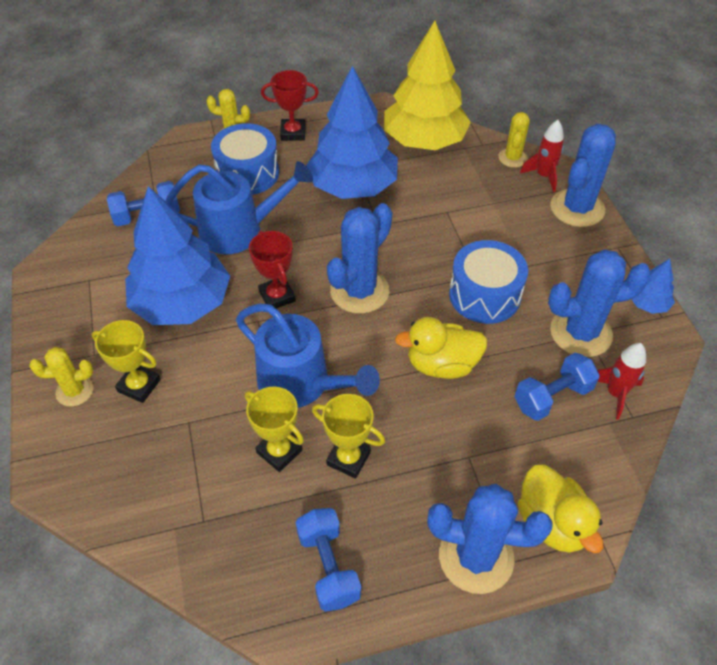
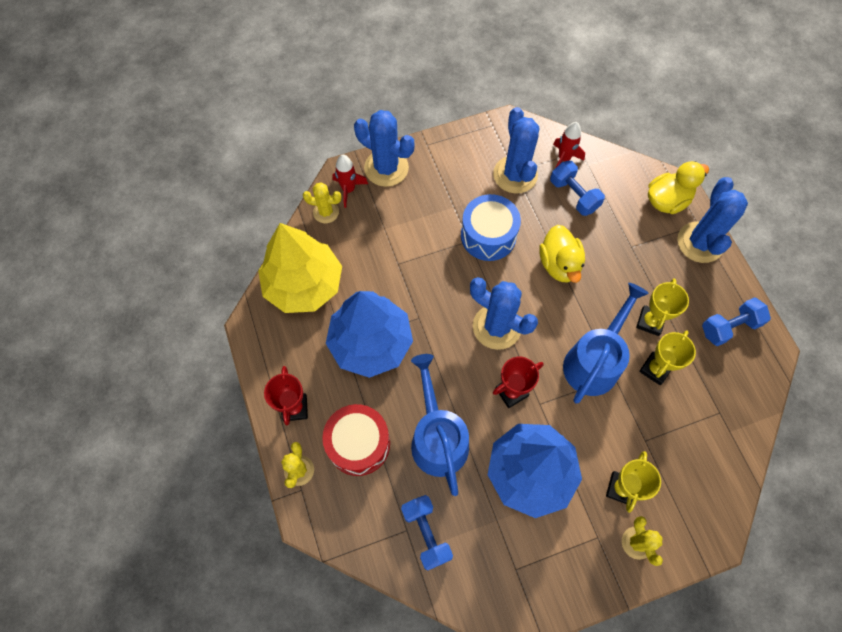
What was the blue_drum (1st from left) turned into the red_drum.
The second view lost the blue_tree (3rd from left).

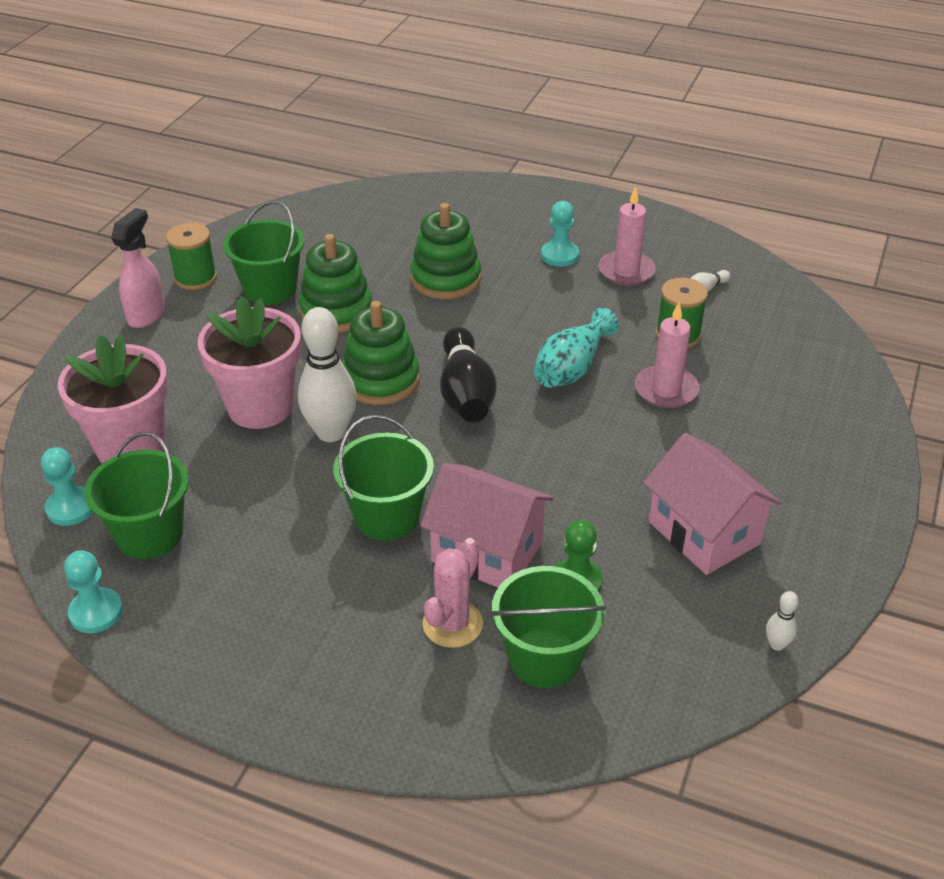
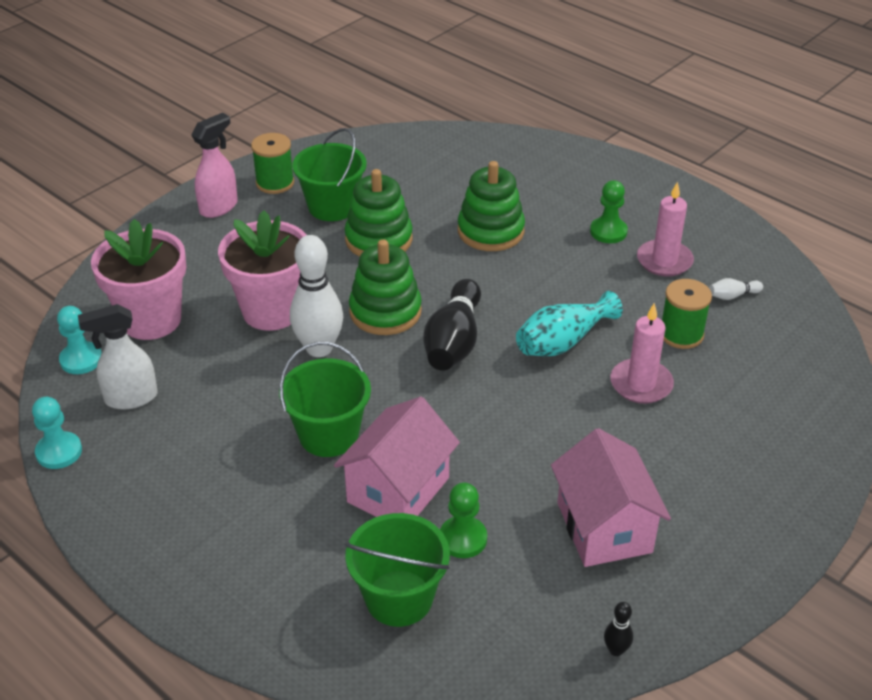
Where the green_bucket (1st from left) stood, the white_spray_bottle came to stand.
The pink_house (1st from left) ended up facing another way, 75 degrees clockwise from before.
What was the turquoise_pawn (3rd from left) turned into the green_pawn (2nd from left).
What was the white_bowling_pin (3rd from left) turned into the black_bowling_pin (2nd from left).
The second view lost the pink_cactus.

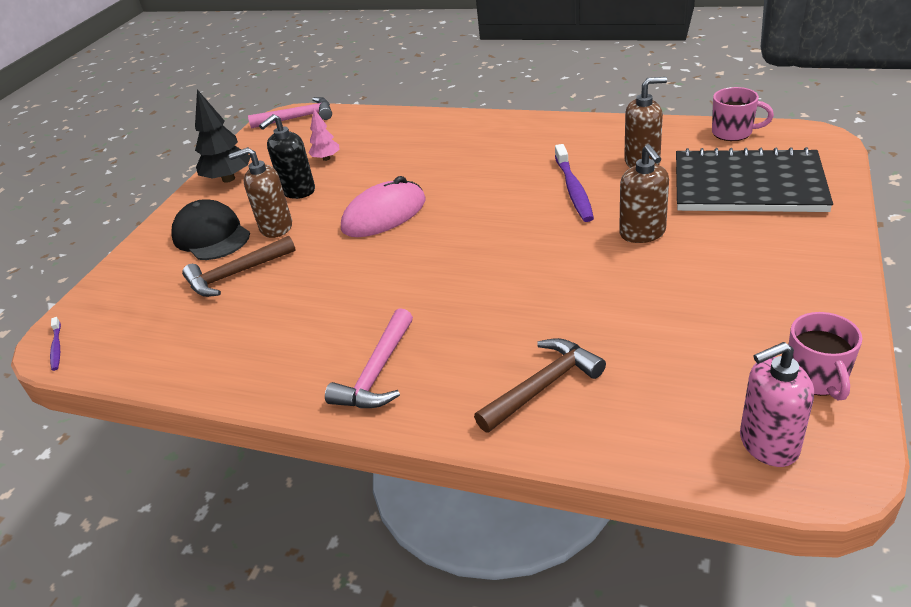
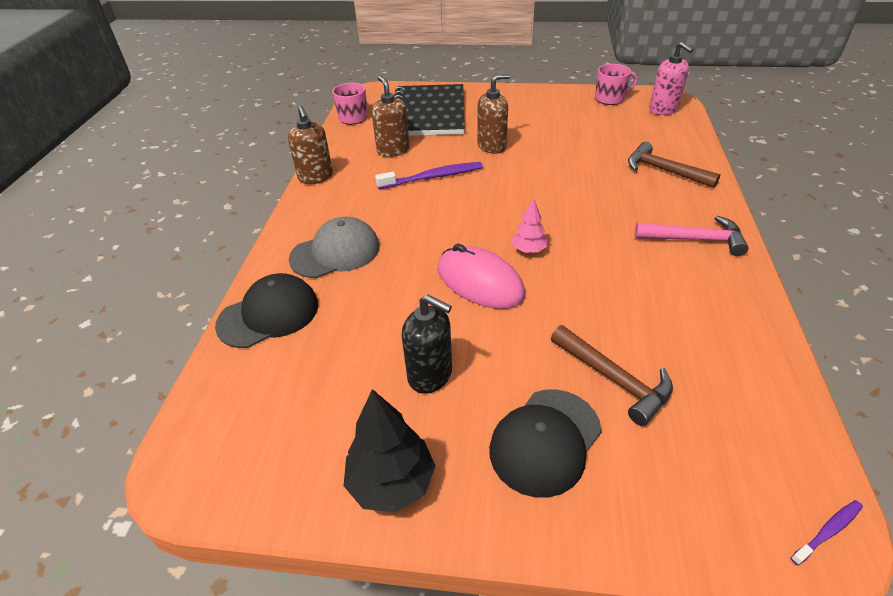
The second view gained the black_cap (1st from left).
The brown_soap_dispenser (1st from left) ended up elsewhere.
The second view gained the grey_cap.
The pink_tree ended up elsewhere.
The second view lost the pink_hammer (1st from left).

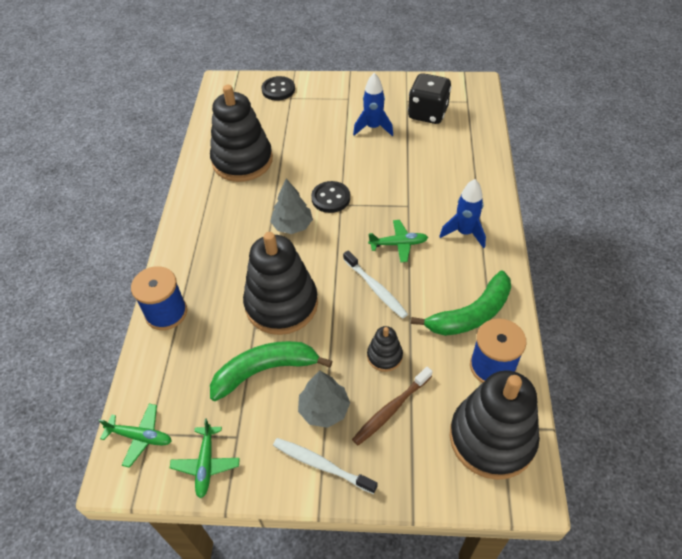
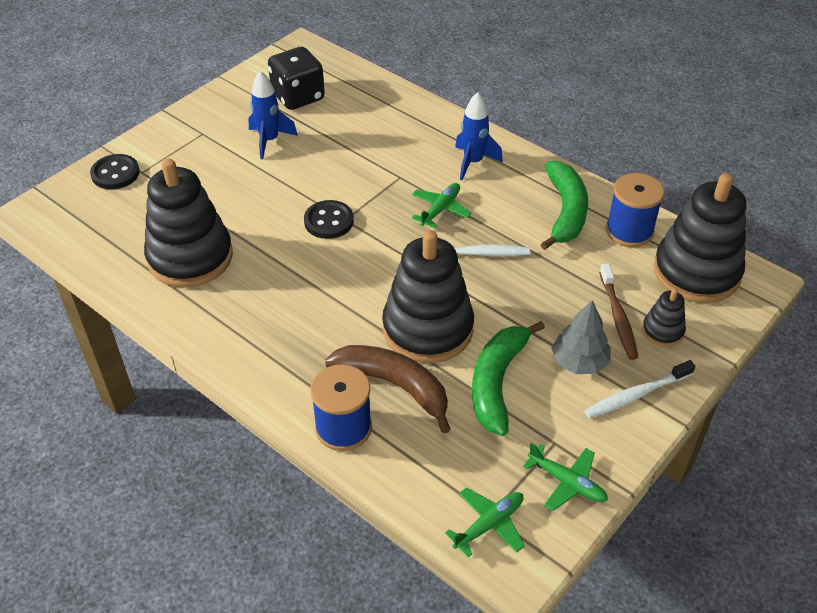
The second view gained the brown_banana.
The black_stacking_toy (3rd from left) ended up elsewhere.
The second view lost the grey_tree (1st from left).

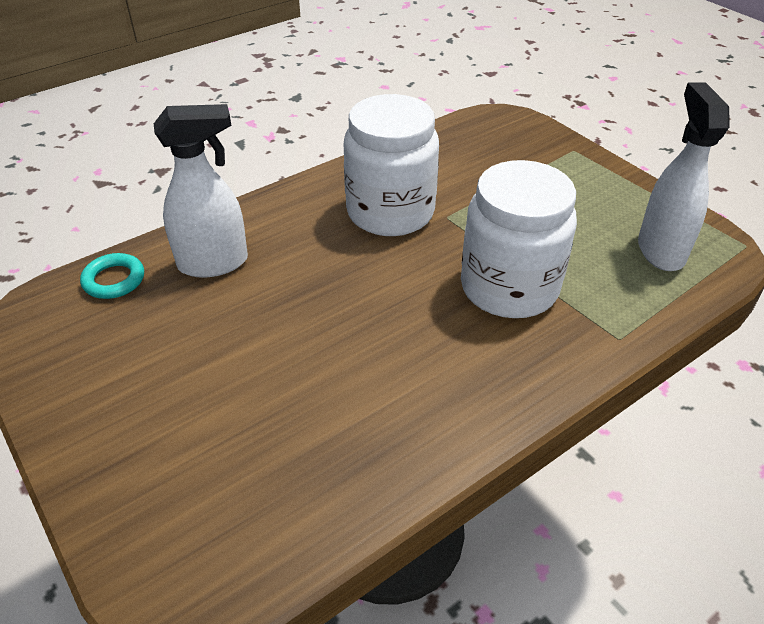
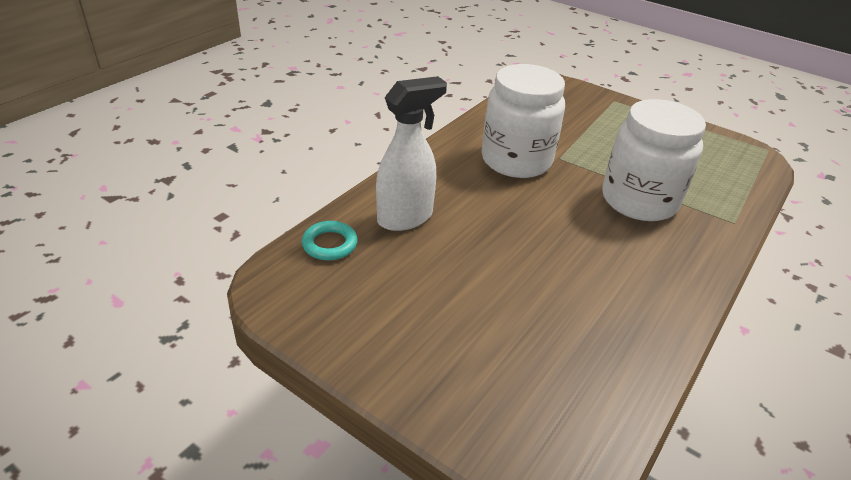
The second view lost the white_spray_bottle (2nd from left).

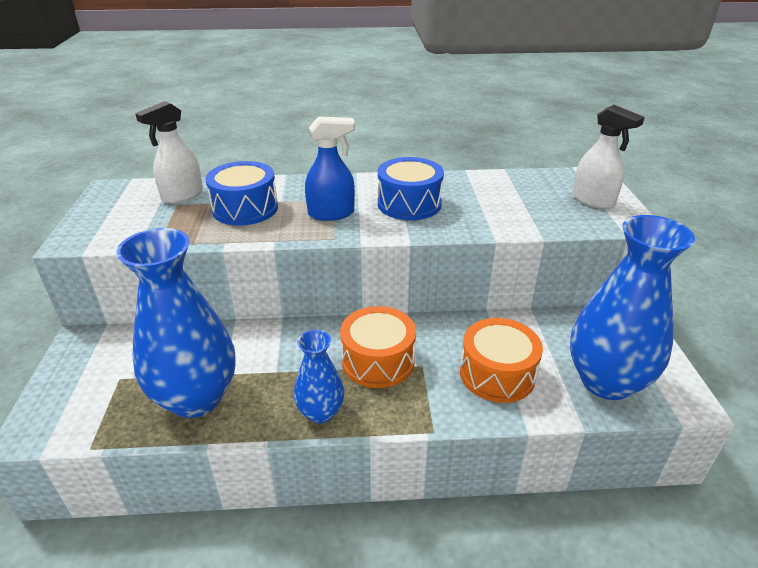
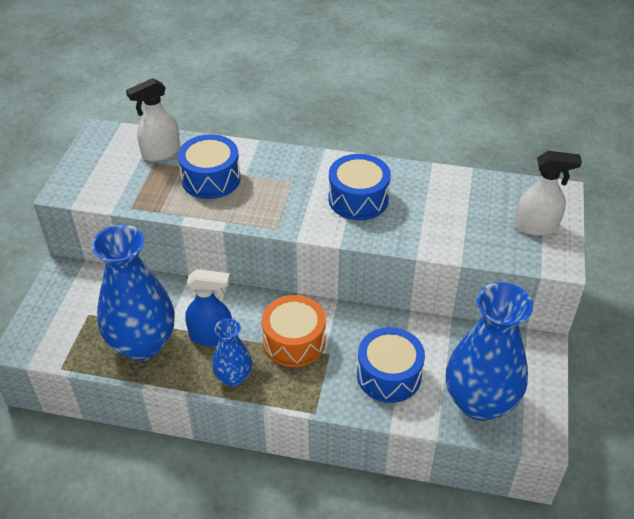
The blue_spray_bottle ended up elsewhere.
What was the orange_drum (2nd from left) turned into the blue_drum (3rd from left).
The white_spray_bottle (2nd from left) ended up facing another way, 60 degrees counterclockwise from before.

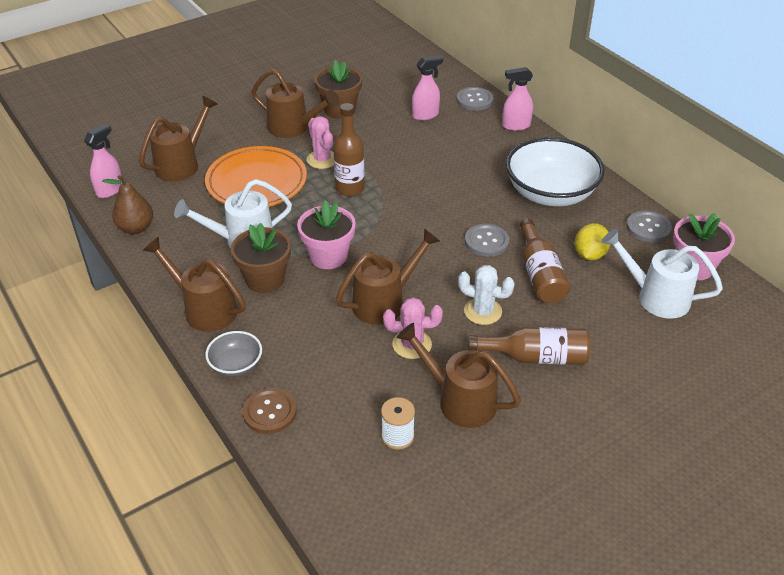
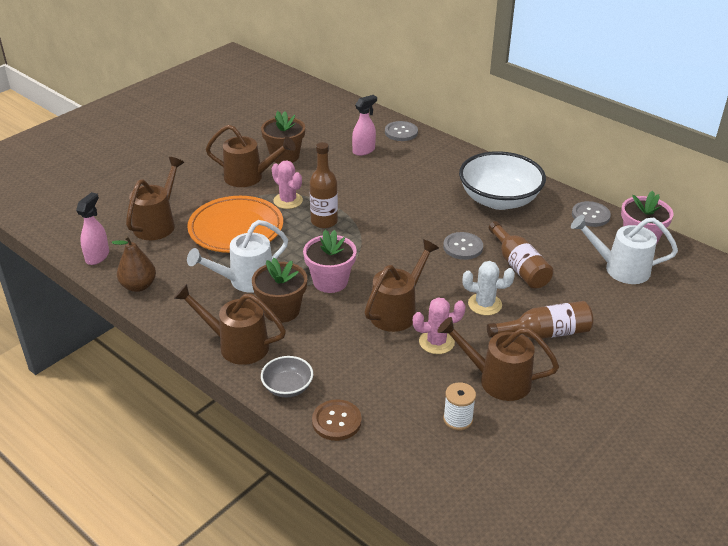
The second view lost the pink_spray_bottle (3rd from left).
The second view lost the yellow_lemon.

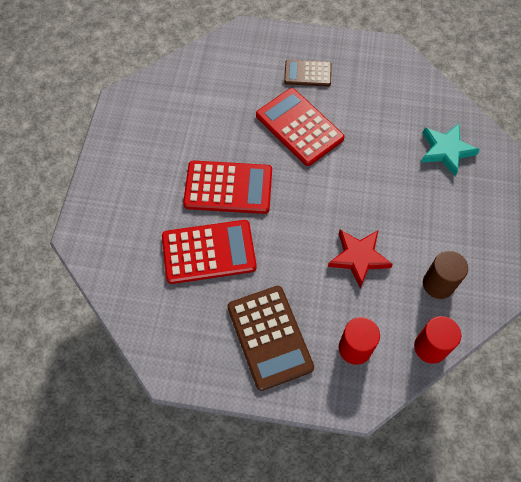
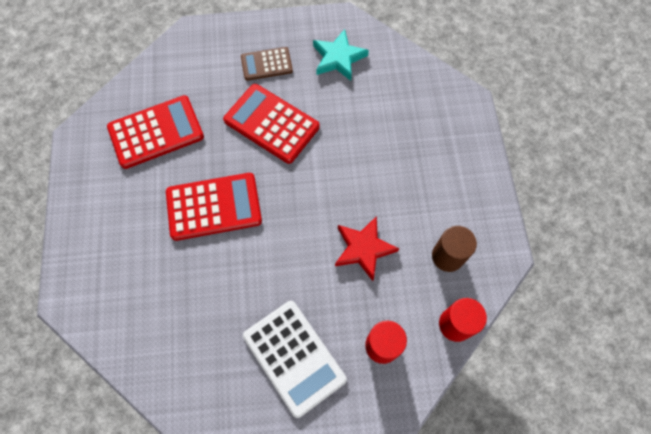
The red_calculator (1st from left) ended up elsewhere.
What was the brown_calculator (1st from left) turned into the white_calculator.
The turquoise_star ended up elsewhere.

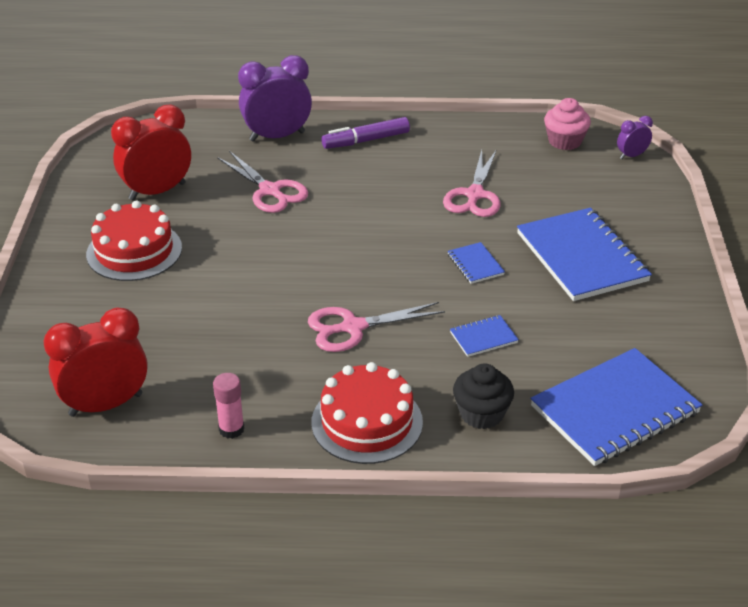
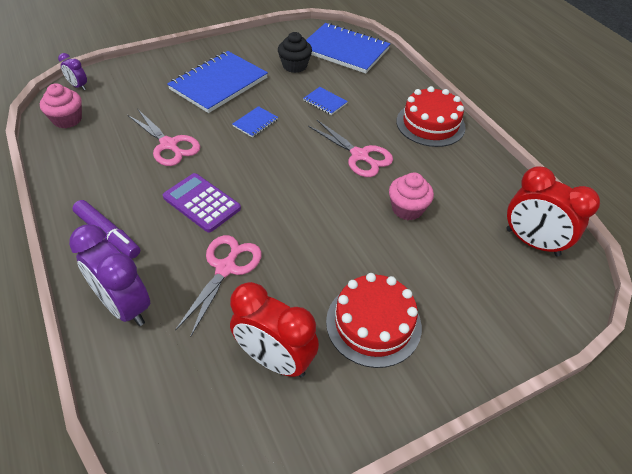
The pink_scissors (3rd from left in the first image) ended up facing another way, 60 degrees clockwise from before.
The second view gained the purple_calculator.
The black_cupcake ended up elsewhere.
The second view gained the pink_cupcake (2nd from left).
The second view lost the pink_glue_stick.

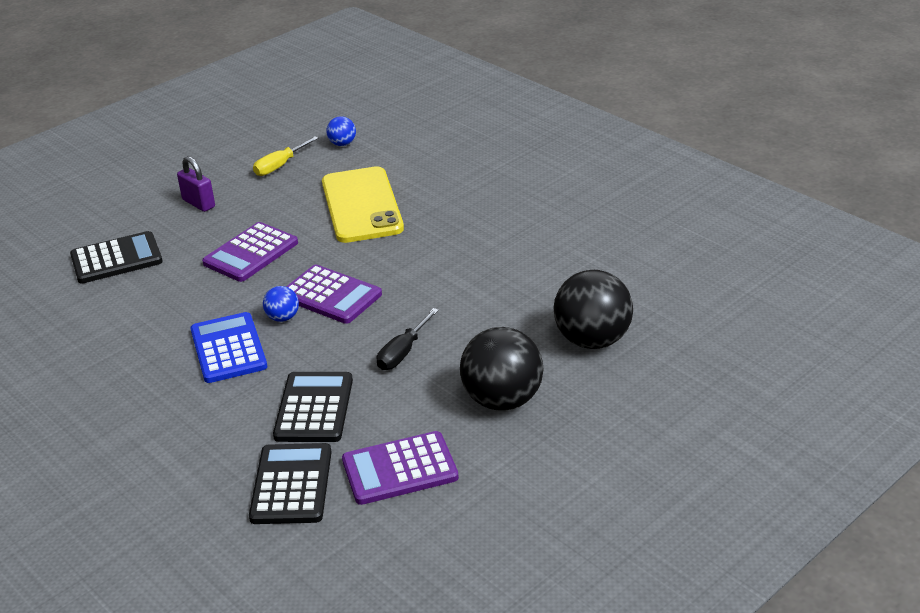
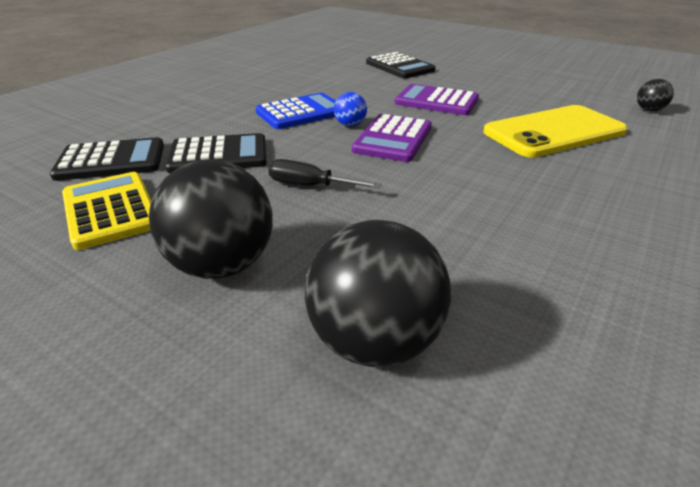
What was the purple_calculator (3rd from left) turned into the yellow_calculator.
What was the blue_ball (2nd from left) turned into the black_ball (3rd from left).
The second view lost the purple_padlock.
The second view lost the yellow_screwdriver.

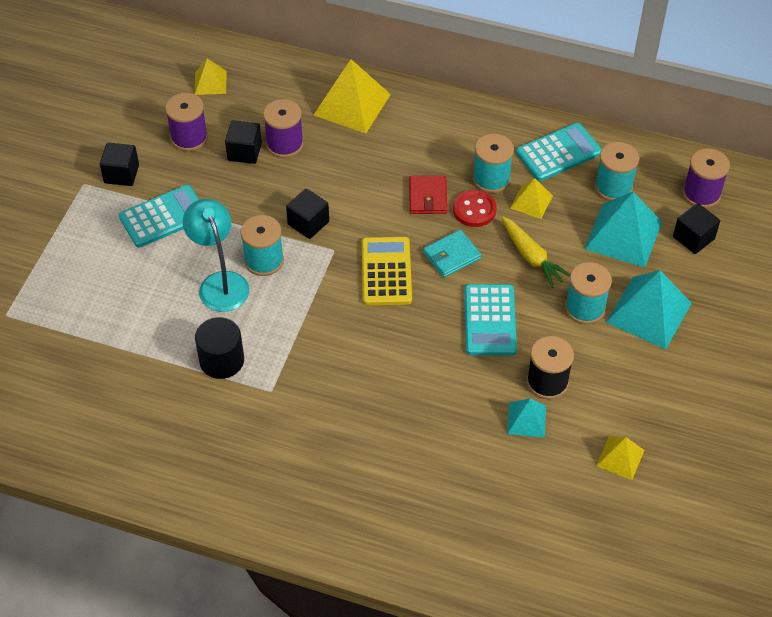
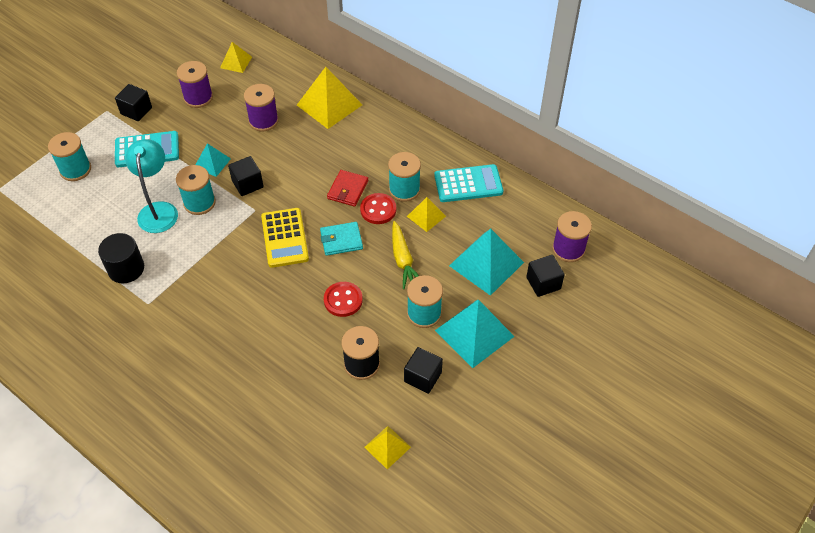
The turquoise_spool (4th from left in the first image) ended up elsewhere.
The turquoise_pyramid (1st from left) ended up elsewhere.
The yellow_calculator ended up facing another way, 150 degrees clockwise from before.
Where the turquoise_calculator (2nd from left) stood, the red_button (1st from left) came to stand.
The black_cube (2nd from left in the first image) ended up elsewhere.

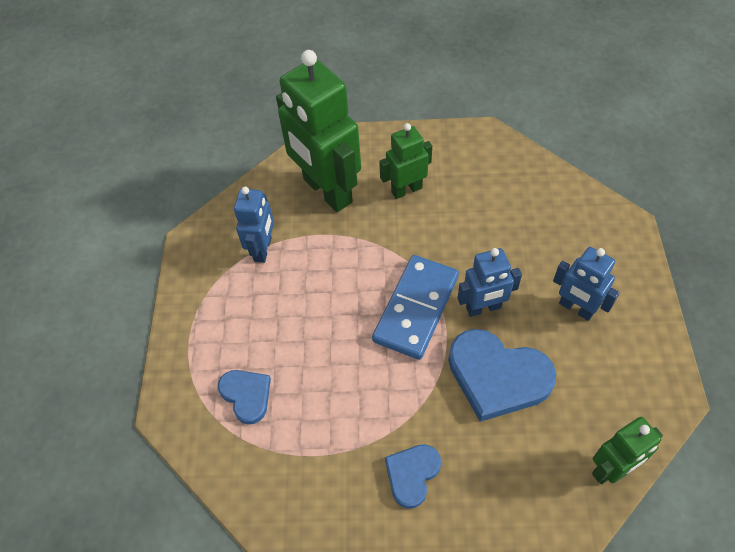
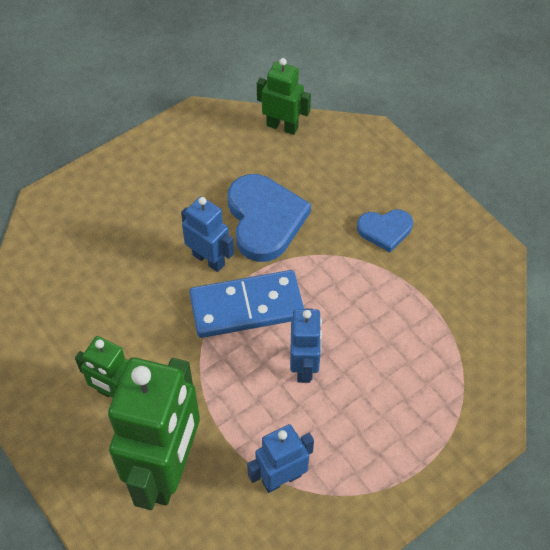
The blue_robot (3rd from left) ended up elsewhere.
The second view lost the blue_heart (1st from left).

